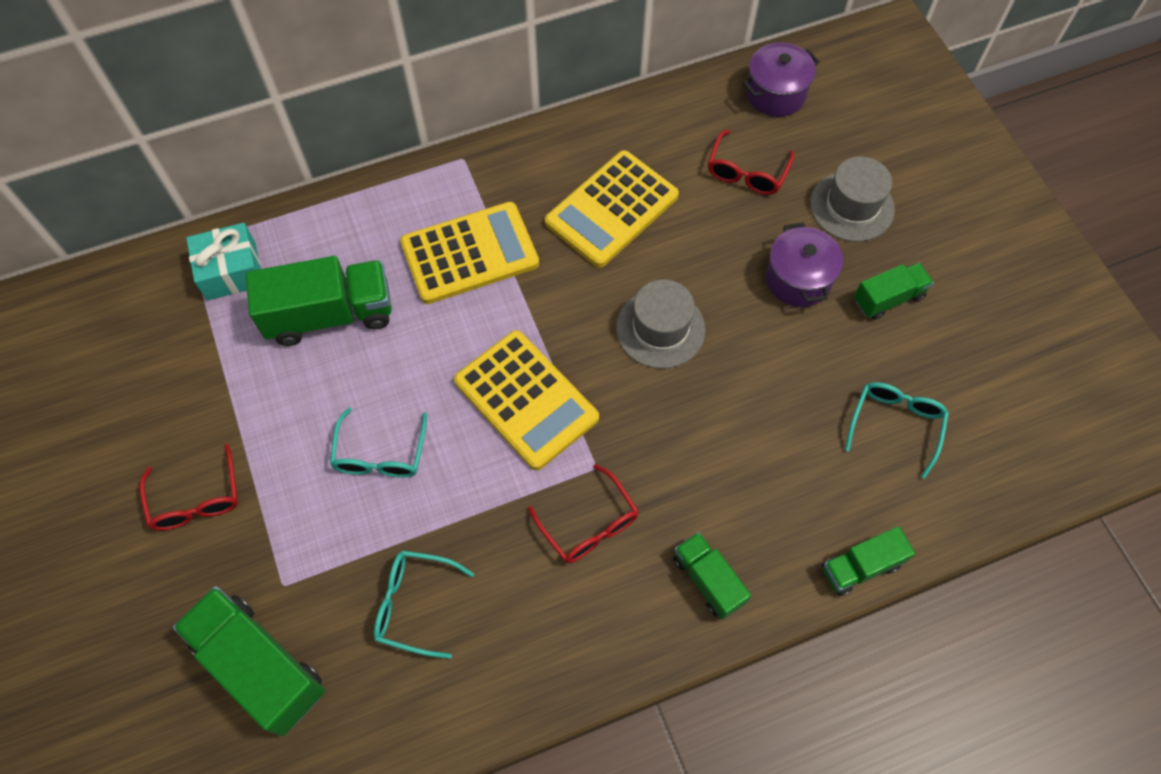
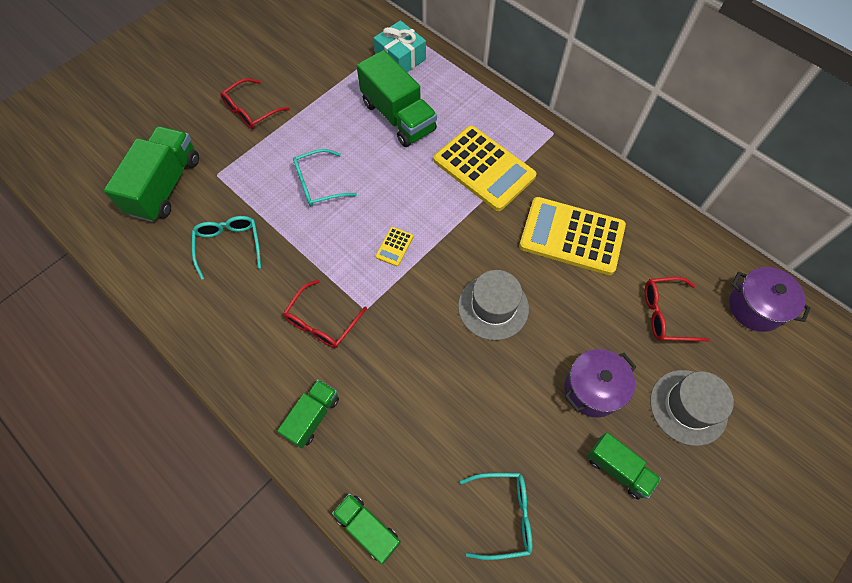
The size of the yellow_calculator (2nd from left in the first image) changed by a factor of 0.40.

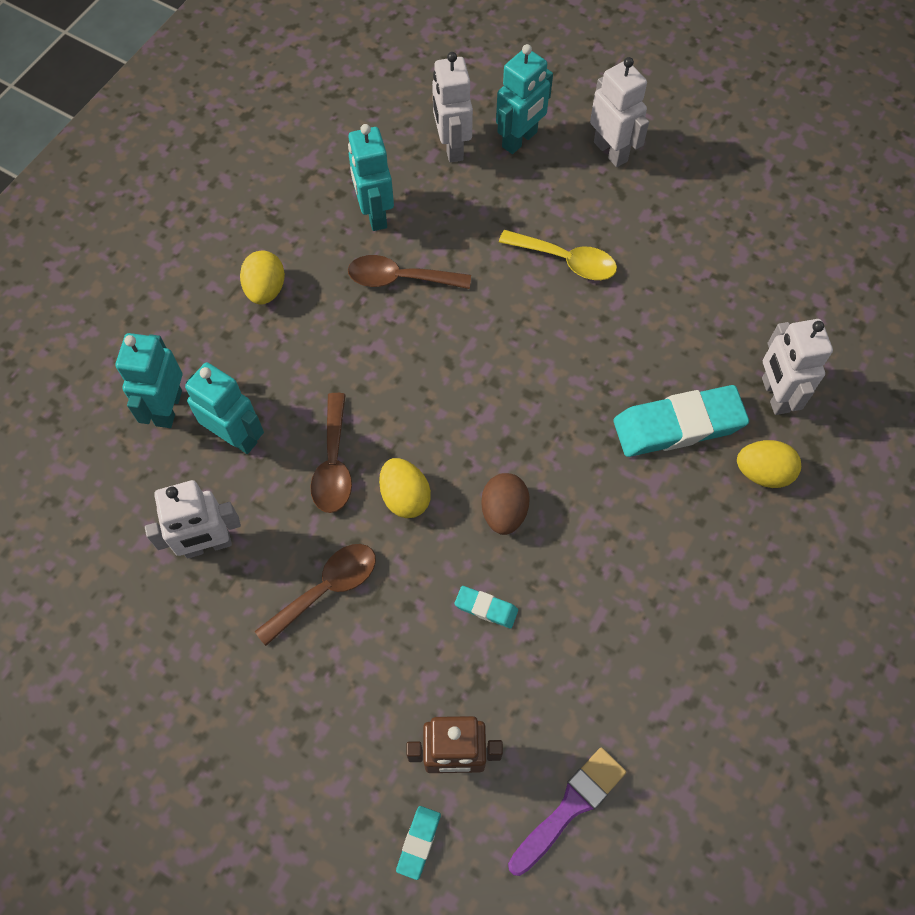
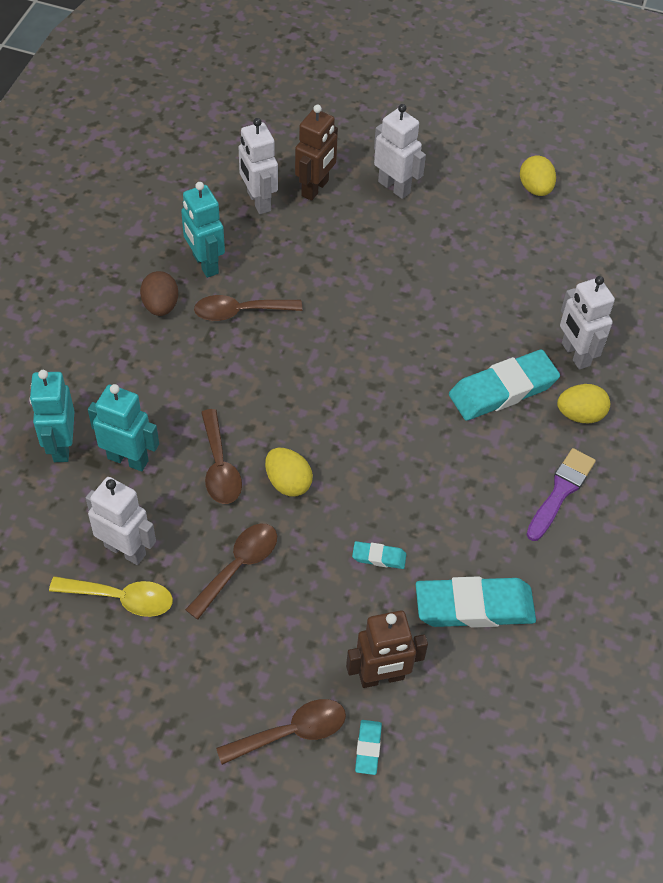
The yellow_spoon ended up elsewhere.
The white_robot (1st from left) ended up facing another way, 120 degrees counterclockwise from before.
The brown_egg ended up elsewhere.
The second view gained the brown_spoon (4th from left).
What was the turquoise_robot (4th from left) turned into the brown_robot (1st from left).
The second view gained the turquoise_eraser (3rd from left).
The yellow_egg (1st from left in the first image) ended up elsewhere.
The purple_brush ended up elsewhere.

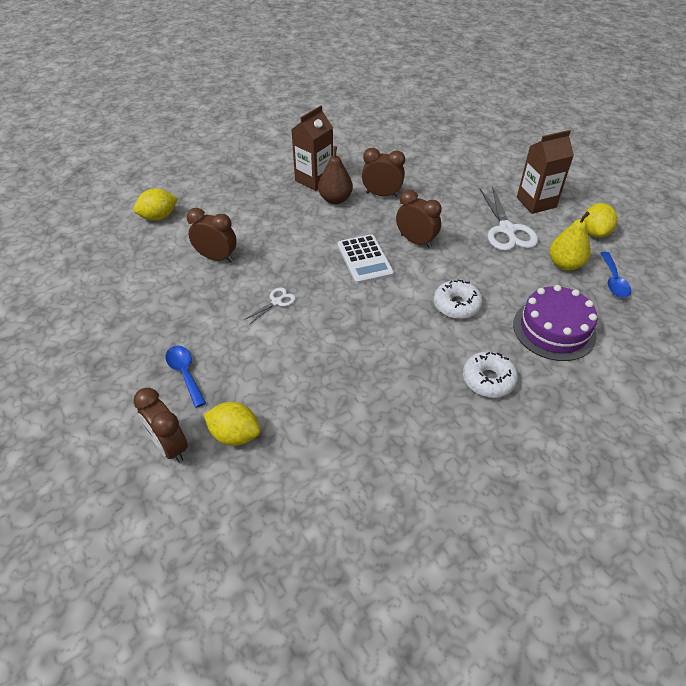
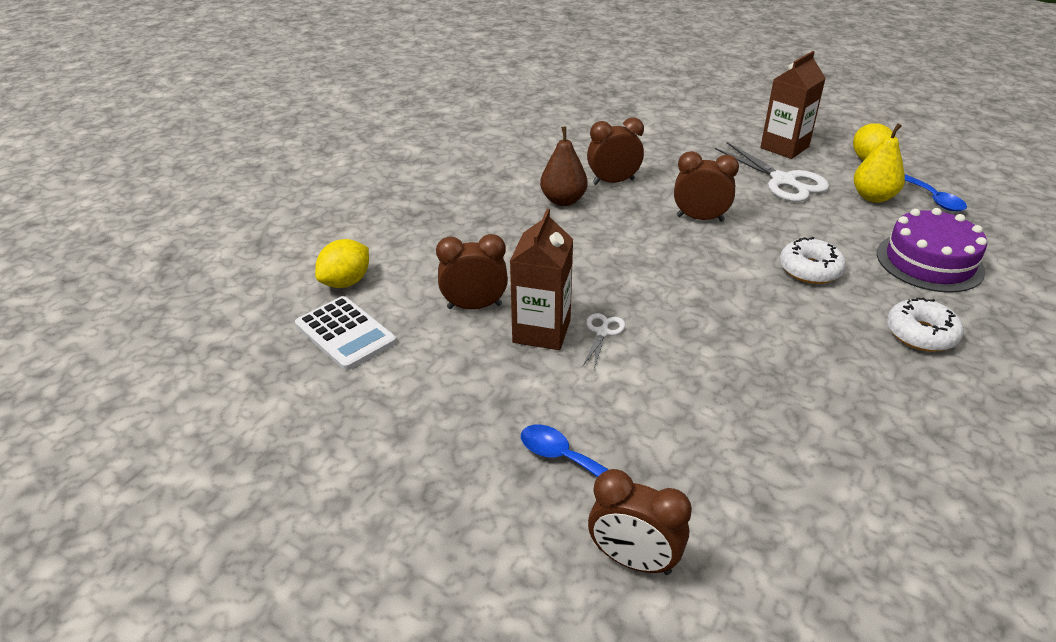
The white_calculator ended up elsewhere.
The brown_carton (1st from left) ended up elsewhere.
The second view lost the yellow_lemon (2nd from left).

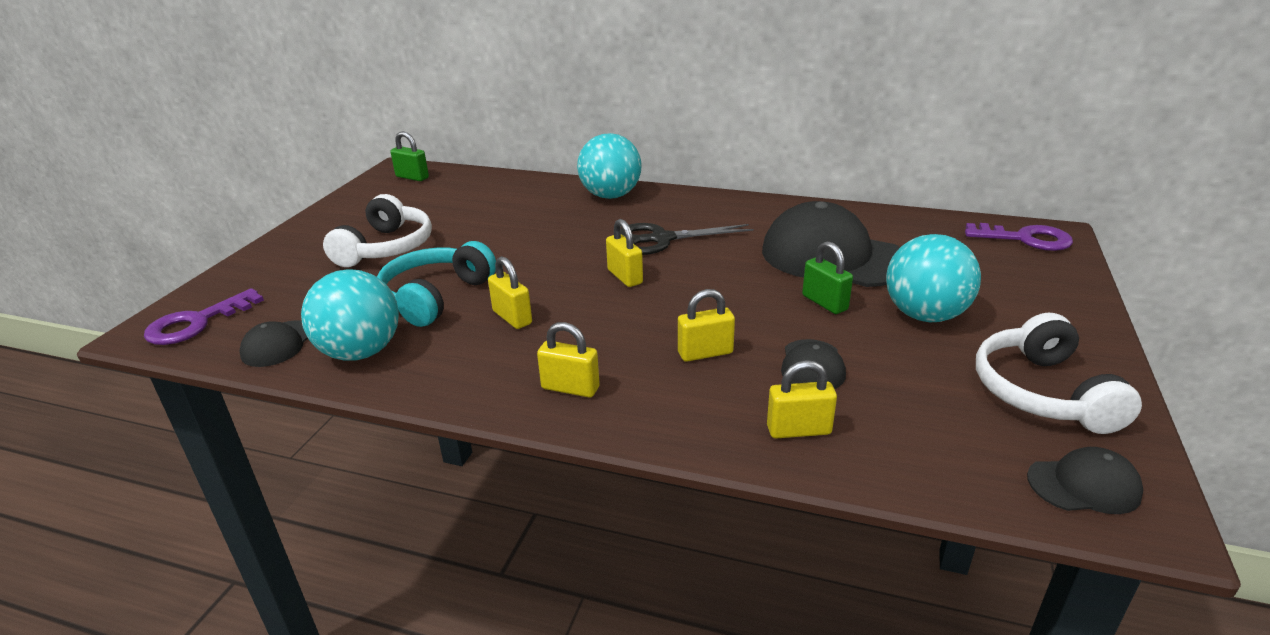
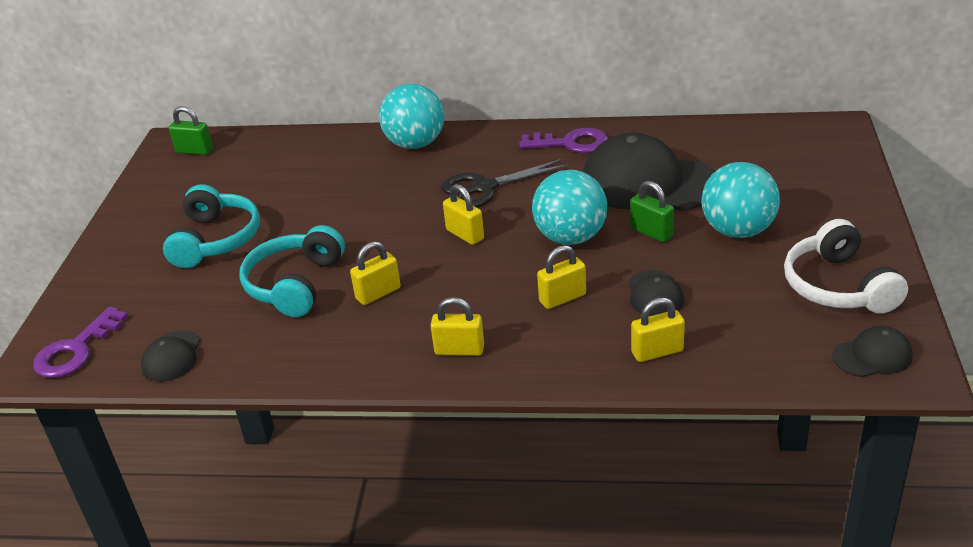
What was the white_headphones (1st from left) turned into the turquoise_headphones (1st from left).
The yellow_padlock (1st from left) ended up facing another way, 75 degrees counterclockwise from before.
The purple_key (2nd from left) ended up elsewhere.
The turquoise_ball (1st from left in the first image) ended up elsewhere.

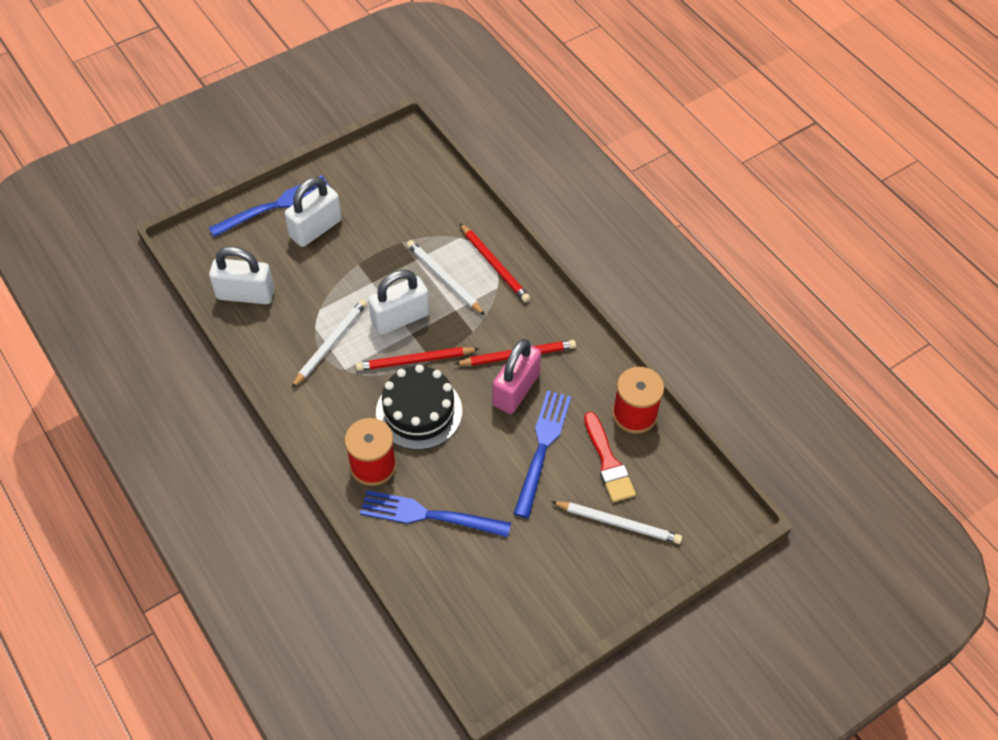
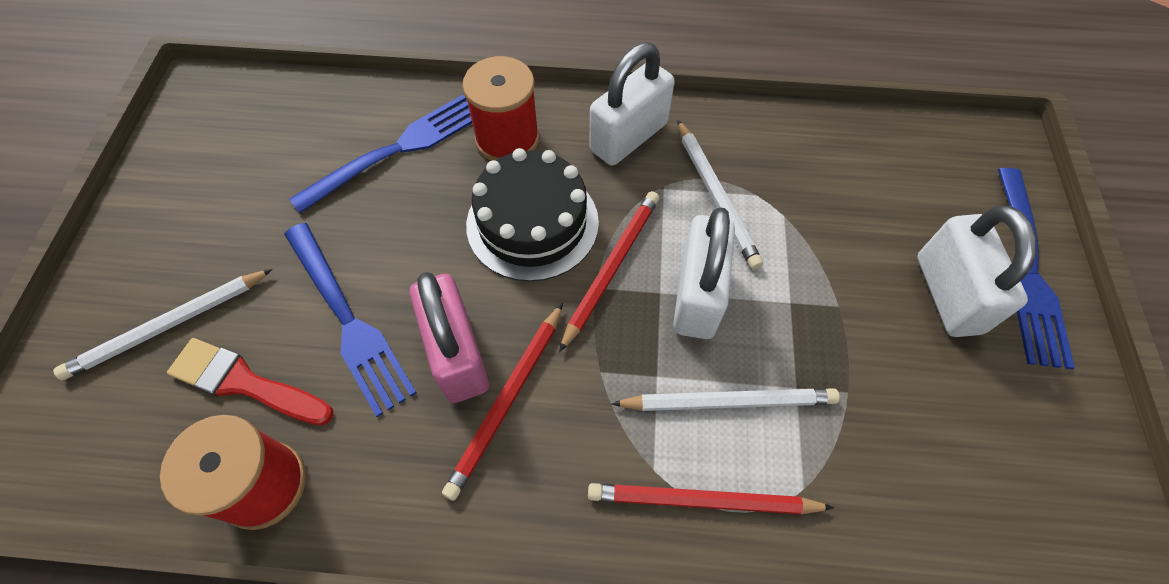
The white_padlock (1st from left) ended up elsewhere.

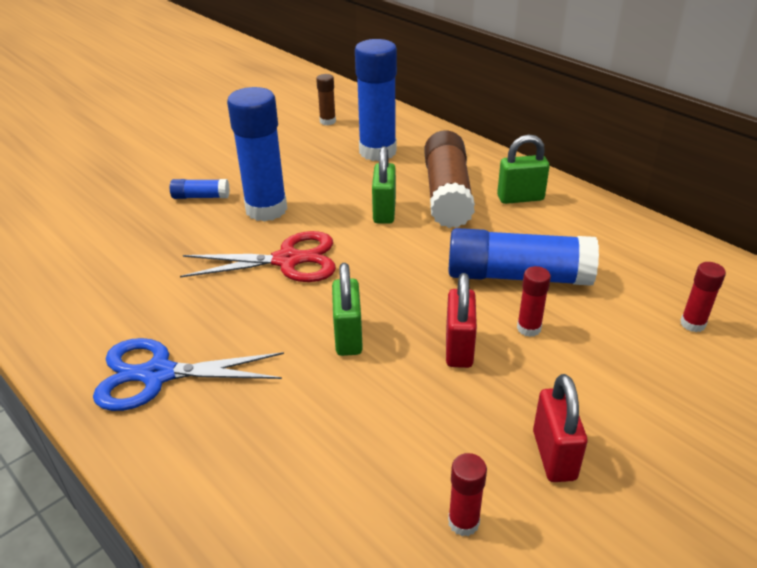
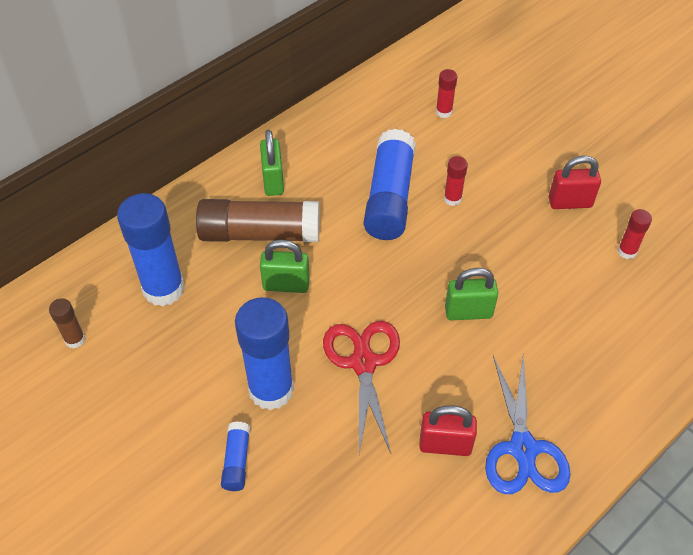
The red_padlock (1st from left) ended up elsewhere.

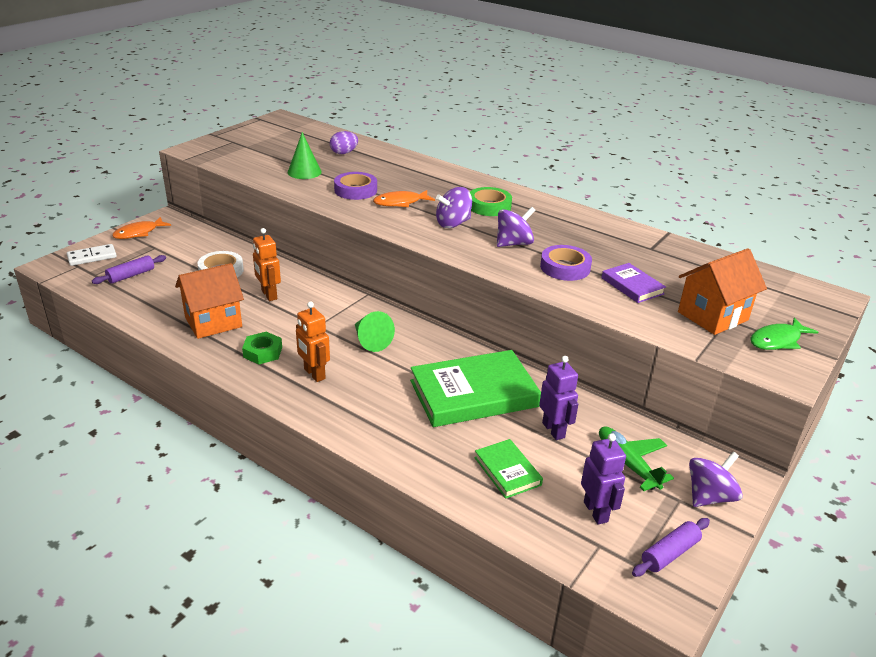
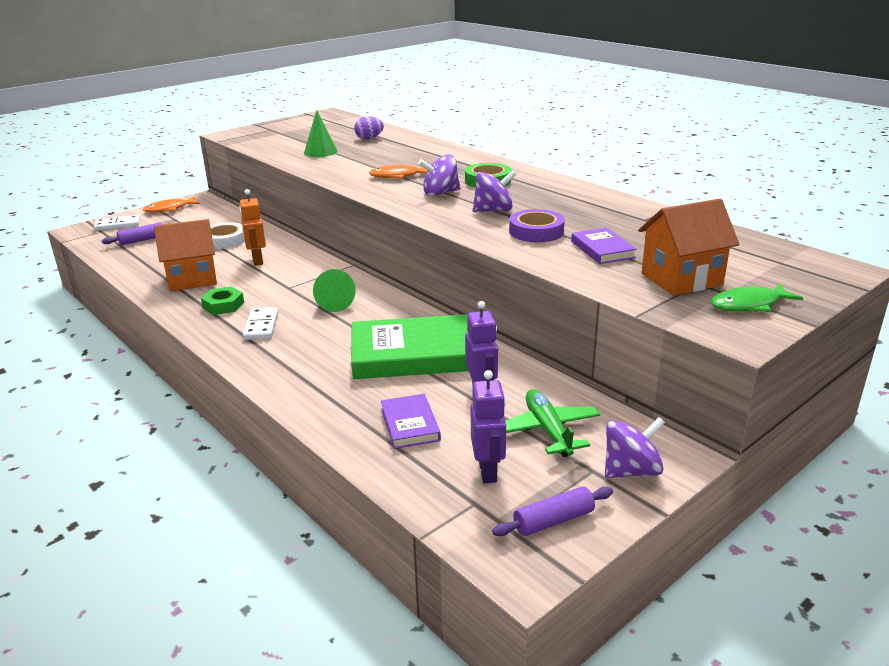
Where the orange_robot (2nd from left) stood, the white_domino (2nd from left) came to stand.
What was the green_book (2nd from left) turned into the purple_book (1st from left).
The second view lost the purple_tape (1st from left).

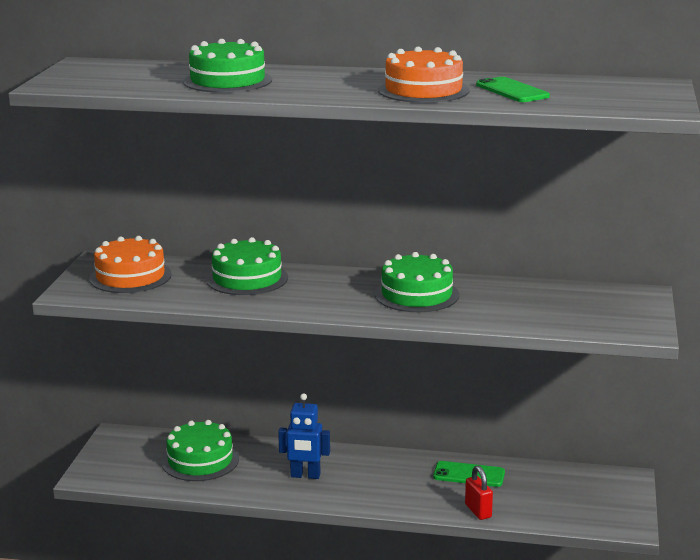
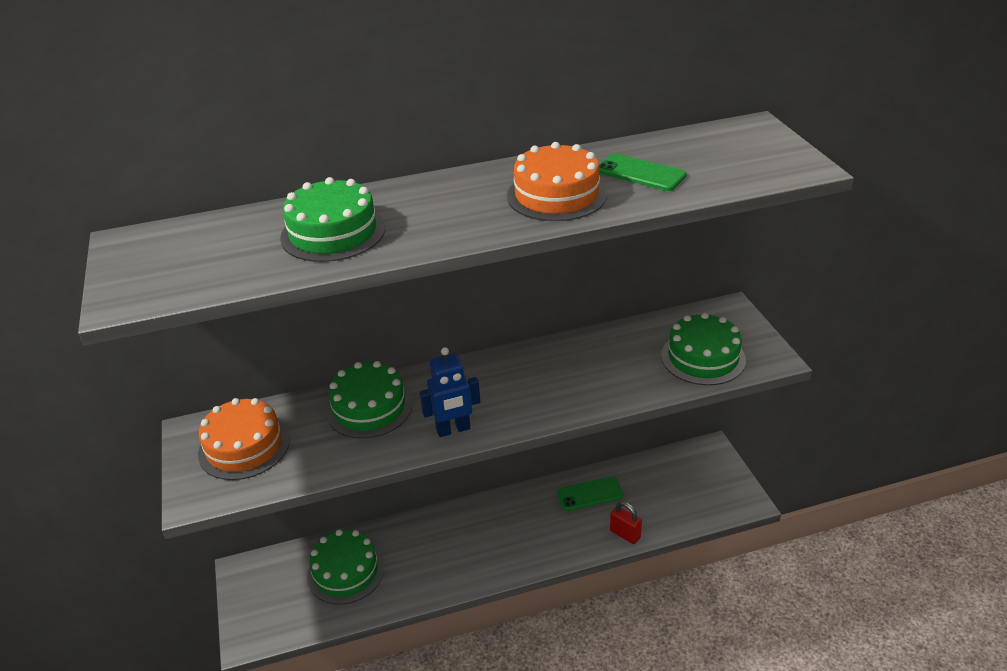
The blue_robot ended up elsewhere.
The green_cake (4th from left) ended up elsewhere.

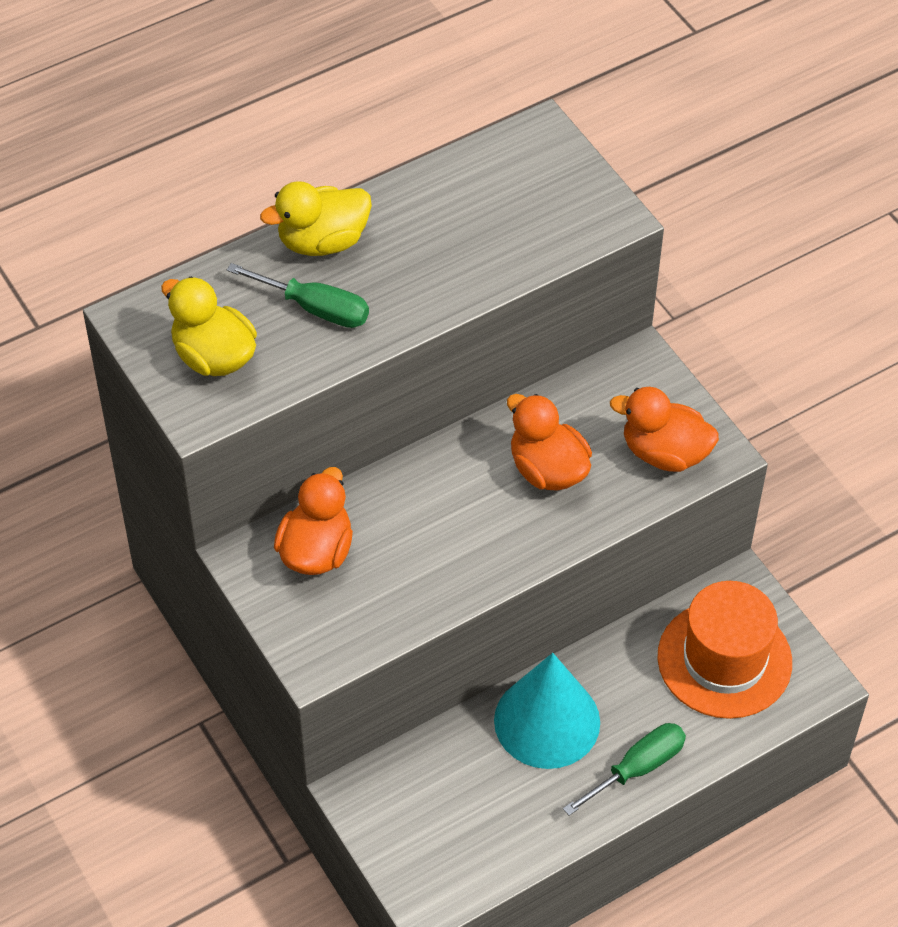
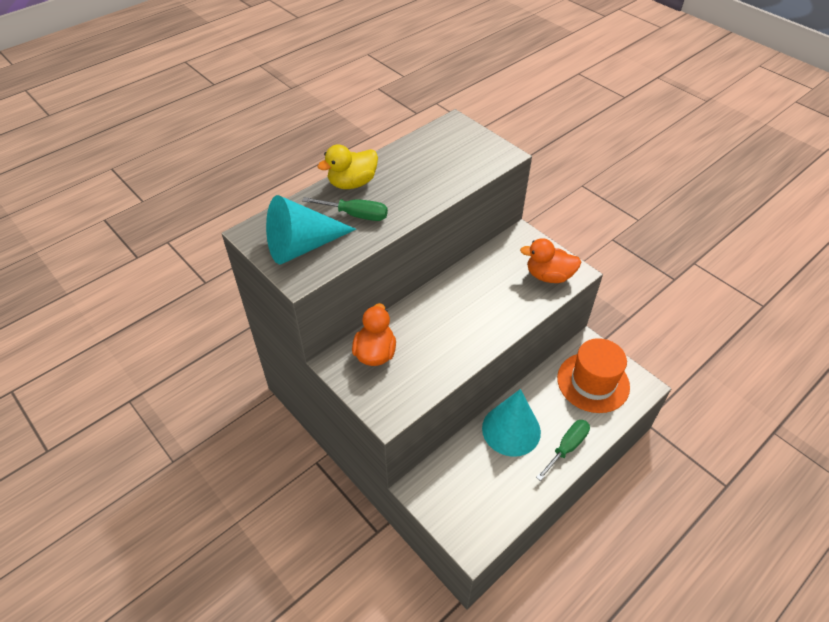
Where the yellow_duck (1st from left) stood, the turquoise_cone (1st from left) came to stand.
The second view lost the orange_duck (2nd from left).

